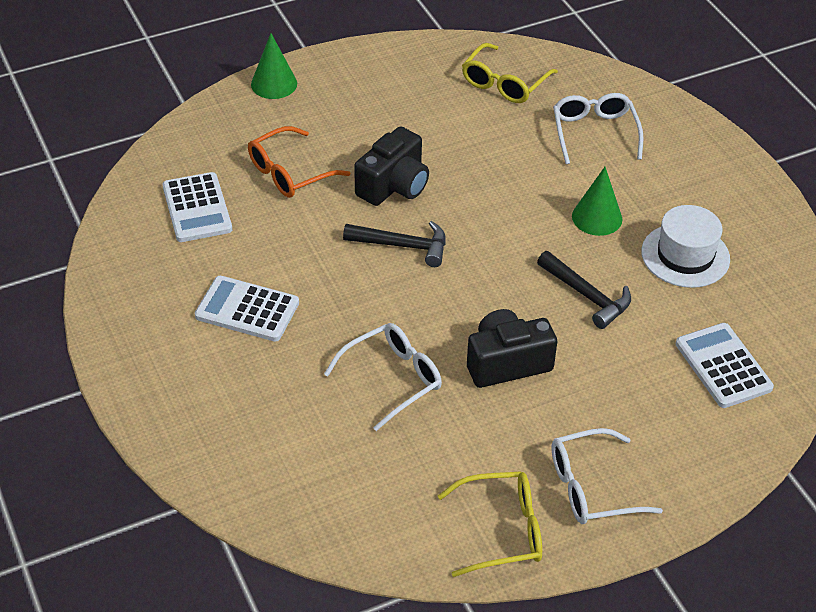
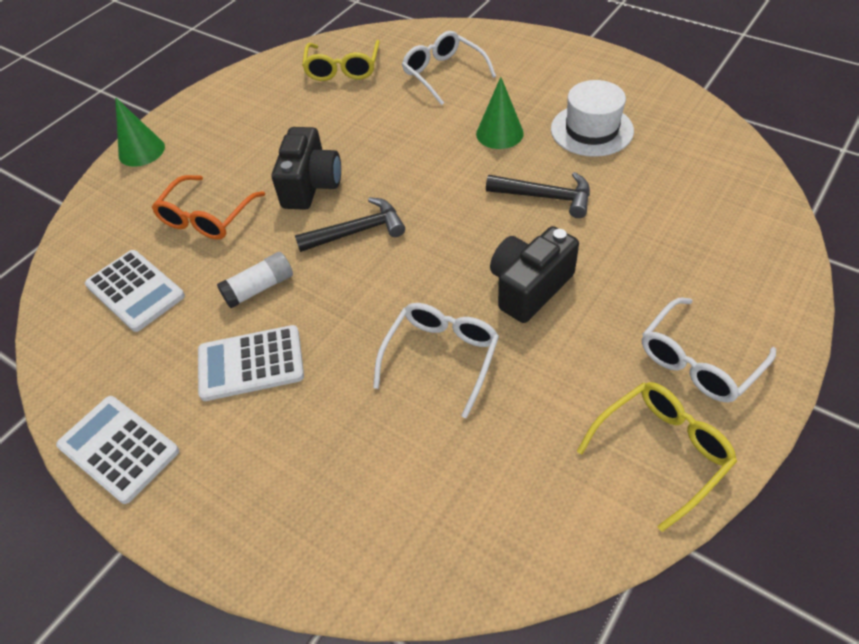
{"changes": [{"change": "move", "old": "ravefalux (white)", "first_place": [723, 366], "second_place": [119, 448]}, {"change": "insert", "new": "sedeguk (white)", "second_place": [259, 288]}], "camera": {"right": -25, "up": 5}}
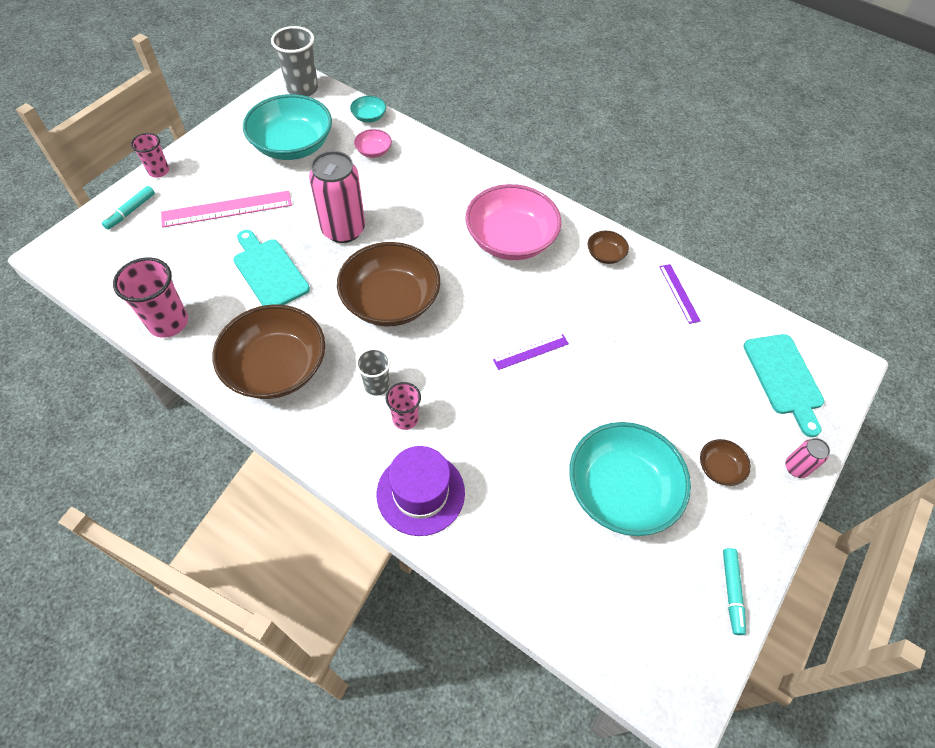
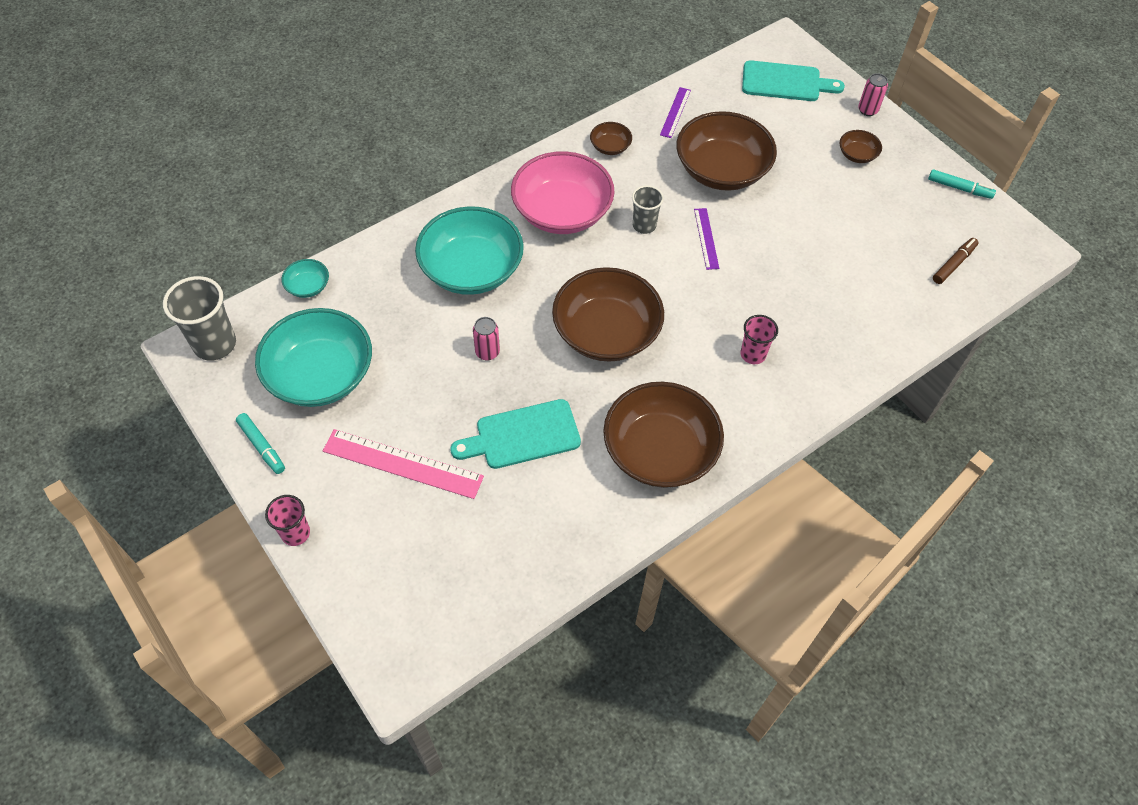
{"changes": [{"change": "delete", "old": "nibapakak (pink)", "first_place": [374, 151]}, {"change": "resize", "old": "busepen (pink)", "first_place": [343, 230], "second_place": [487, 352], "factor": 0.47}, {"change": "move", "old": "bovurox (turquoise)", "first_place": [131, 211], "second_place": [262, 446]}, {"change": "rotate", "old": "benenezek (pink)", "first_place": [227, 209], "second_place": [403, 463], "degrees": -75}, {"change": "delete", "old": "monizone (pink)", "first_place": [168, 322]}, {"change": "rotate", "old": "benenezek (purple)", "first_place": [679, 293], "second_place": [675, 112], "degrees": -75}, {"change": "move", "old": "monizone (grey)", "first_place": [377, 385], "second_place": [644, 225]}, {"change": "move", "old": "nibapakak (turquoise)", "first_place": [621, 490], "second_place": [471, 269]}, {"change": "delete", "old": "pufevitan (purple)", "first_place": [420, 493]}, {"change": "insert", "new": "nibapakak (brown)", "second_place": [721, 170]}, {"change": "insert", "new": "bovurox (brown)", "second_place": [953, 264]}], "camera": {"right": -70, "up": 0}}
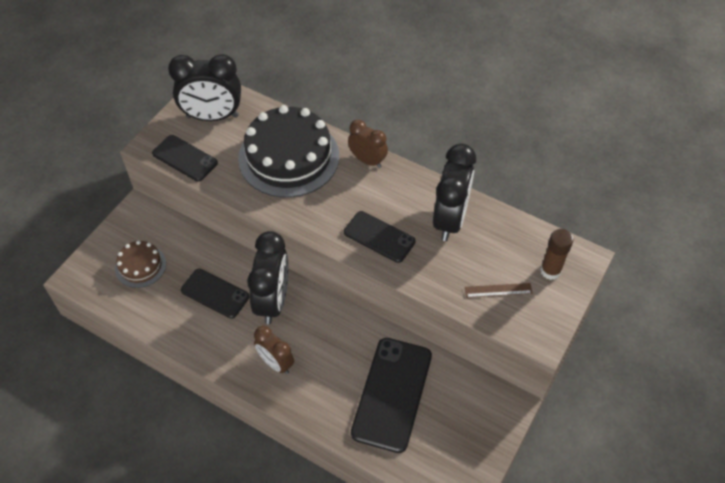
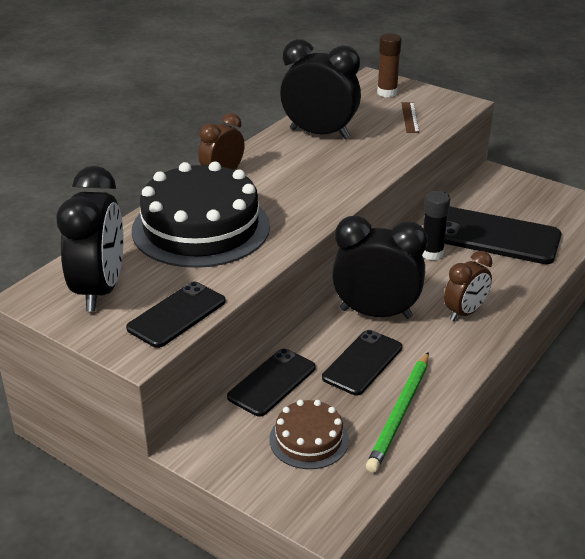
{"changes": [{"change": "move", "old": "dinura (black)", "first_place": [379, 237], "second_place": [272, 382]}, {"change": "insert", "new": "sedeguk (black)", "second_place": [431, 253]}, {"change": "insert", "new": "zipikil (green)", "second_place": [400, 414]}], "camera": {"right": -85, "up": -20}}
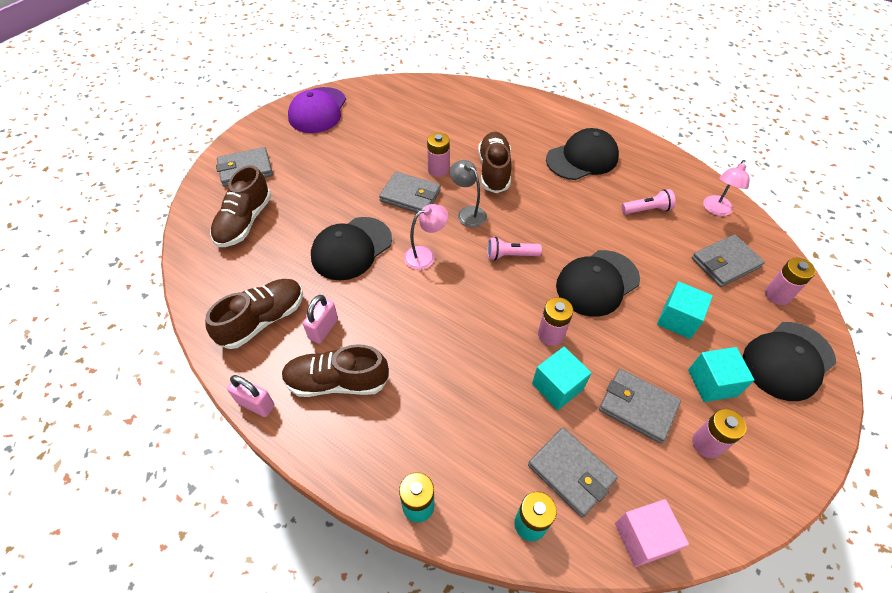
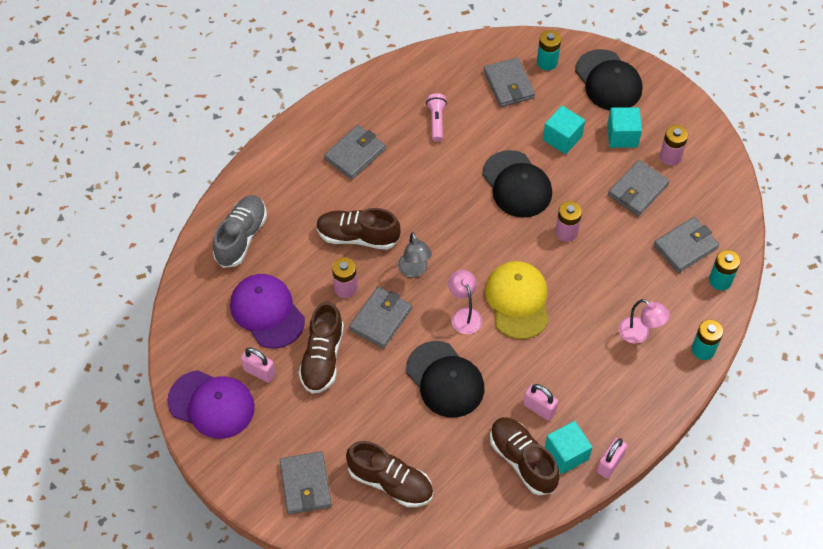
{"changes": [{"change": "replace", "old": "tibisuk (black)", "new": "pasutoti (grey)", "first_place": [582, 158], "second_place": [355, 154]}, {"change": "rotate", "old": "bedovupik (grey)", "first_place": [467, 213], "second_place": [414, 270], "degrees": -75}, {"change": "move", "old": "bedovupik (pink)", "first_place": [716, 210], "second_place": [639, 334]}, {"change": "delete", "old": "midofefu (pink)", "first_place": [510, 255]}, {"change": "recolor", "old": "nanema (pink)", "new": "nanema (turquoise)", "first_place": [777, 295], "second_place": [547, 62]}, {"change": "move", "old": "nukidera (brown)", "first_place": [337, 382], "second_place": [322, 358]}, {"change": "move", "old": "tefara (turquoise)", "first_place": [557, 386], "second_place": [566, 454]}, {"change": "delete", "old": "tefara (pink)", "first_place": [643, 538]}, {"change": "insert", "new": "nukidera (grey)", "second_place": [241, 237]}, {"change": "insert", "new": "tibisuk (yellow)", "second_place": [518, 301]}, {"change": "insert", "new": "tibisuk (purple)", "second_place": [267, 312]}, {"change": "insert", "new": "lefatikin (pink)", "second_place": [259, 372]}], "camera": {"right": -80, "up": 5}}
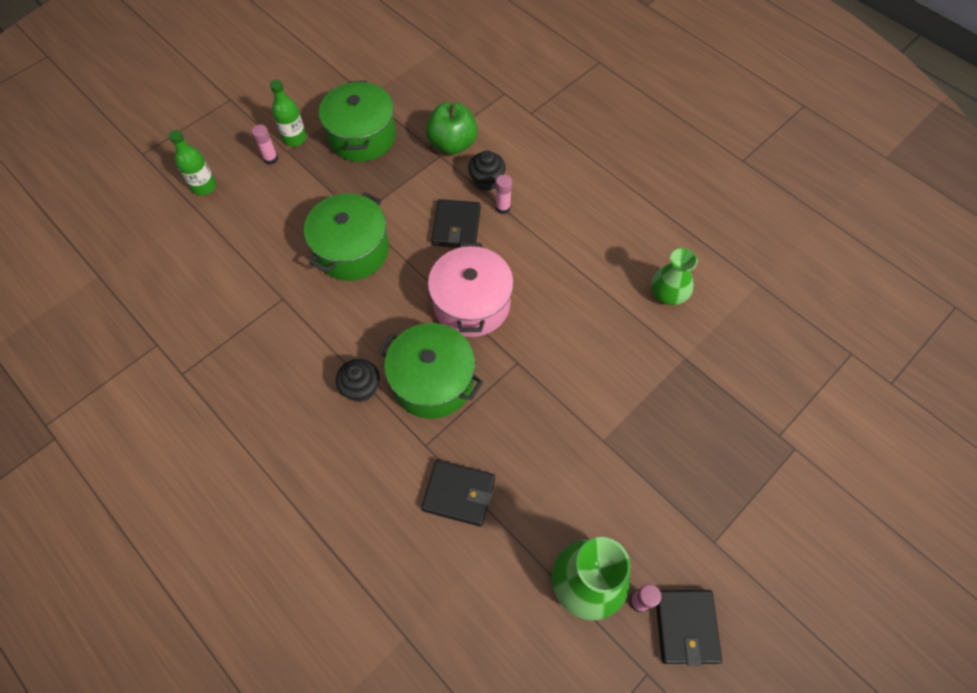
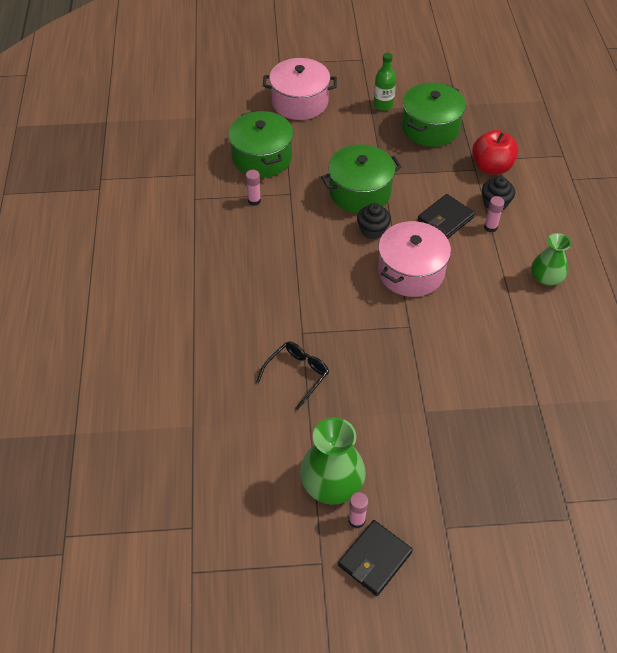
{"changes": [{"change": "recolor", "old": "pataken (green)", "new": "pataken (red)", "first_place": [452, 144], "second_place": [491, 167]}, {"change": "move", "old": "sedeguk (pink)", "first_place": [271, 159], "second_place": [254, 201]}, {"change": "replace", "old": "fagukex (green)", "new": "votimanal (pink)", "first_place": [204, 186], "second_place": [300, 102]}, {"change": "move", "old": "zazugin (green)", "first_place": [668, 293], "second_place": [546, 277]}, {"change": "move", "old": "votimanal (green)", "first_place": [433, 381], "second_place": [262, 157]}, {"change": "move", "old": "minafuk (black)", "first_place": [361, 388], "second_place": [372, 230]}, {"change": "replace", "old": "pasutoti (black)", "new": "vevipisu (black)", "first_place": [459, 494], "second_place": [297, 374]}], "camera": {"right": 40, "up": -10}}
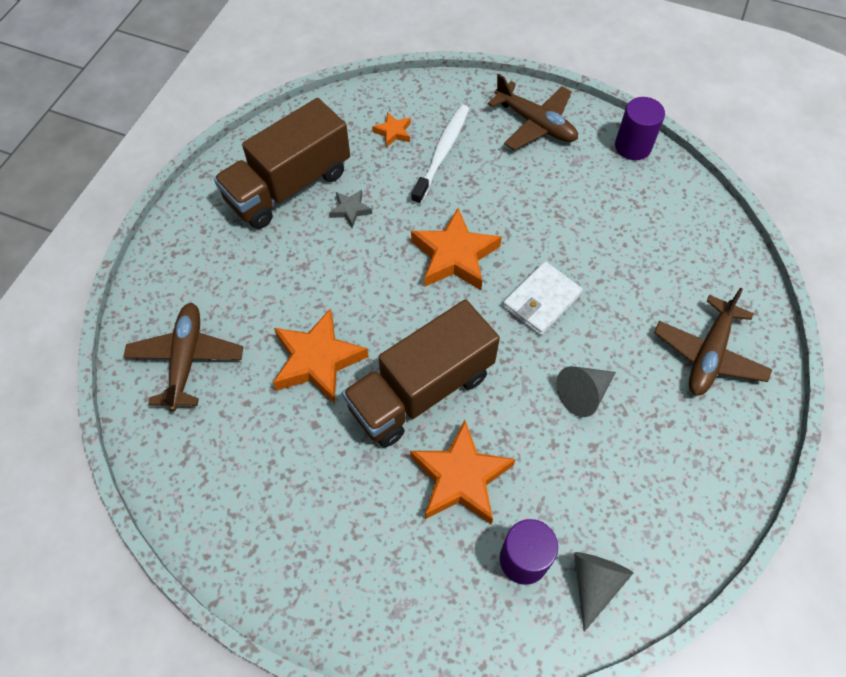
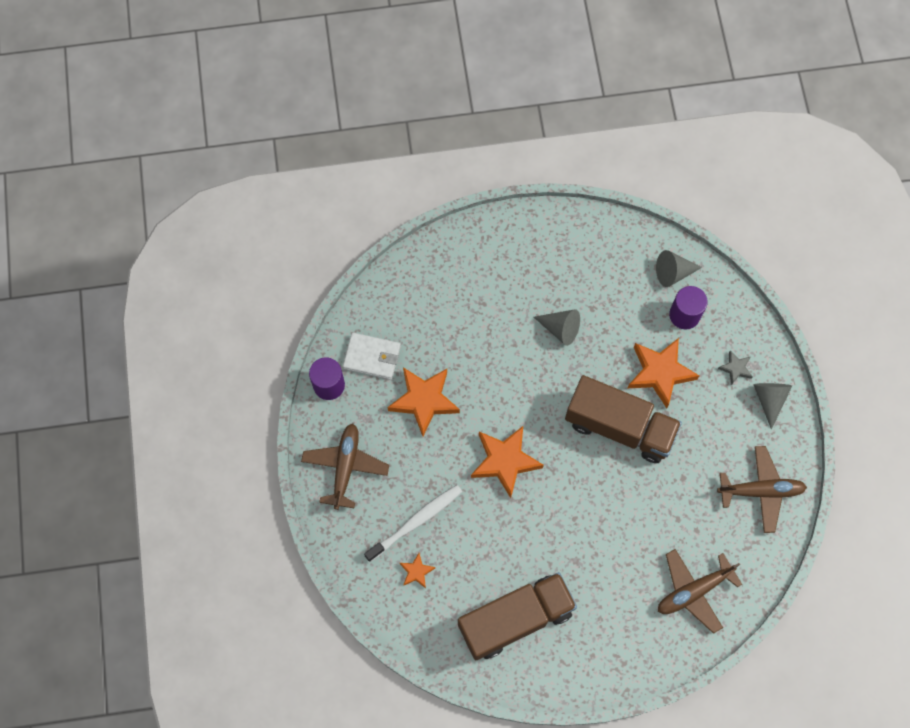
{"changes": [{"change": "rotate", "old": "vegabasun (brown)", "first_place": [288, 186], "second_place": [515, 619], "degrees": -45}, {"change": "rotate", "old": "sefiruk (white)", "first_place": [442, 153], "second_place": [416, 522], "degrees": 150}, {"change": "move", "old": "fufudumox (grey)", "first_place": [350, 210], "second_place": [735, 368]}, {"change": "move", "old": "pasutoti (white)", "first_place": [541, 300], "second_place": [372, 357]}, {"change": "move", "old": "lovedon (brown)", "first_place": [709, 354], "second_place": [761, 491]}, {"change": "move", "old": "fufudumox (orange)", "first_place": [317, 360], "second_place": [424, 400]}, {"change": "insert", "new": "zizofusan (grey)", "second_place": [769, 399]}], "camera": {"right": -120, "up": 10}}
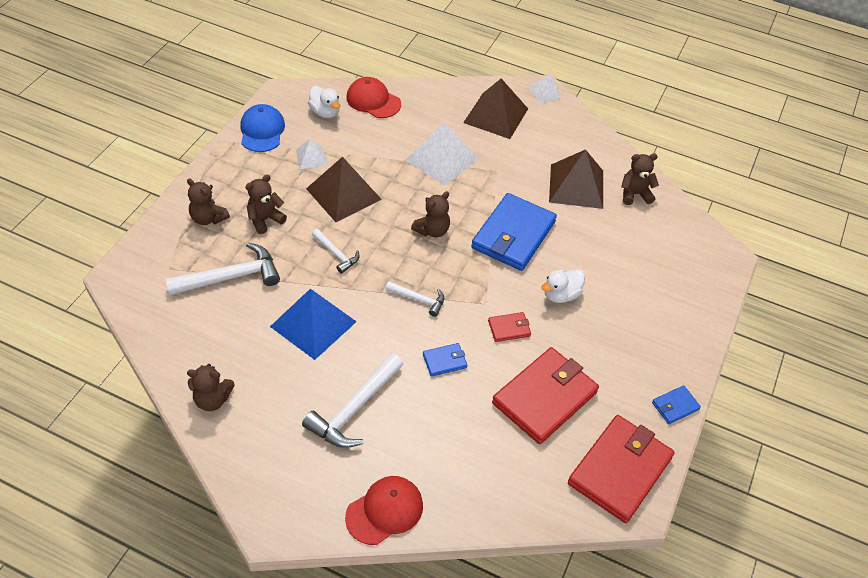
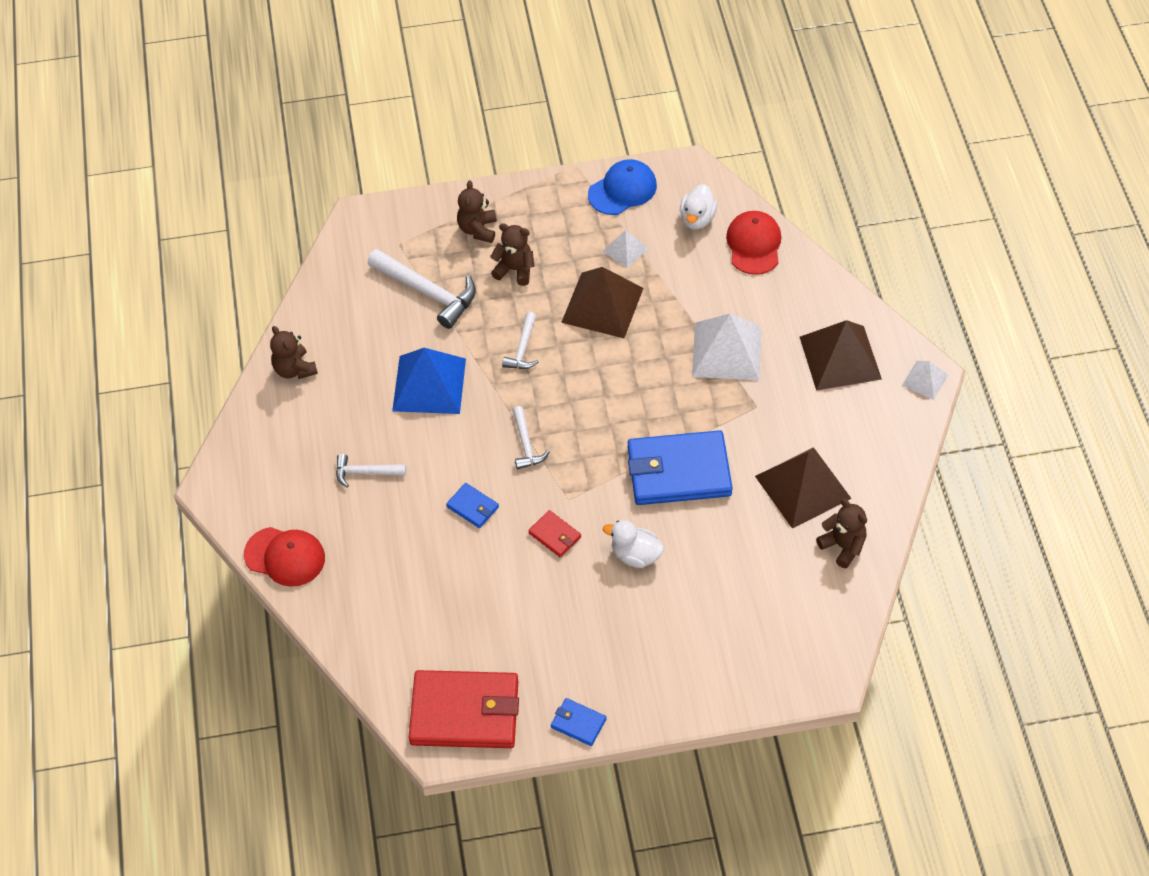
{"changes": [{"change": "delete", "old": "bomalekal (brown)", "first_place": [432, 230]}, {"change": "delete", "old": "pasutoti (red)", "first_place": [545, 397]}, {"change": "resize", "old": "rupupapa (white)", "first_place": [354, 409], "second_place": [365, 472], "factor": 0.56}], "camera": {"right": 60, "up": 5}}
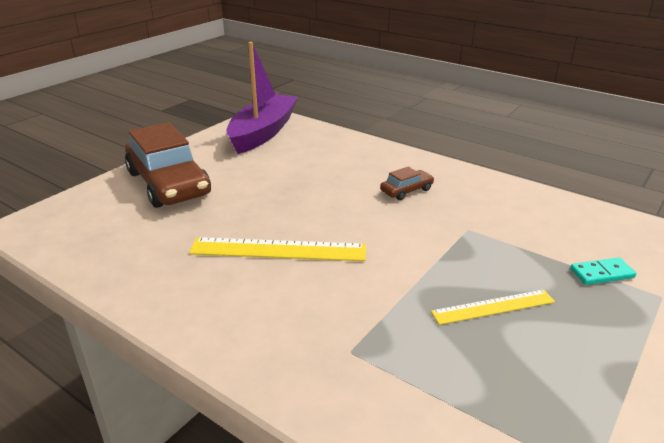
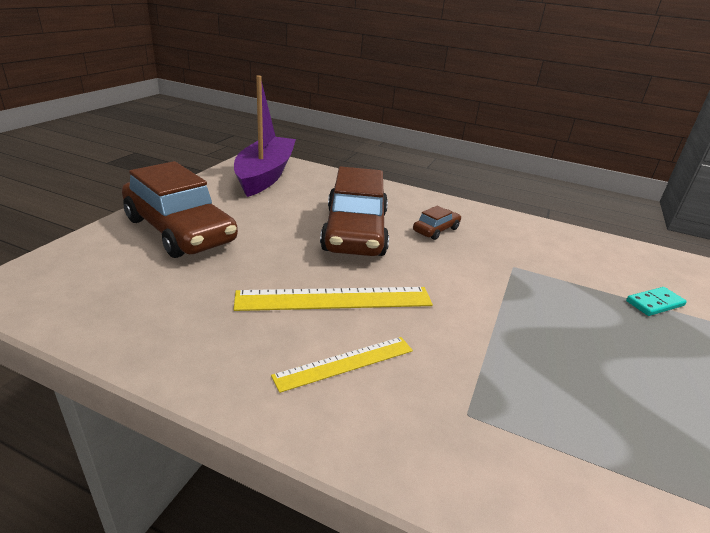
{"changes": [{"change": "move", "old": "benenezek (yellow)", "first_place": [493, 307], "second_place": [345, 363]}, {"change": "insert", "new": "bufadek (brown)", "second_place": [355, 231]}], "camera": {"right": -15, "up": 0}}
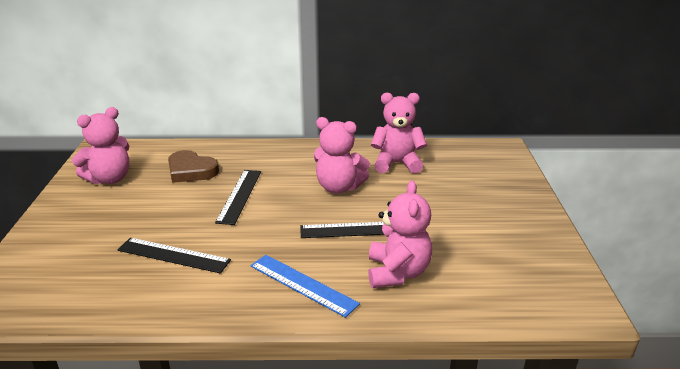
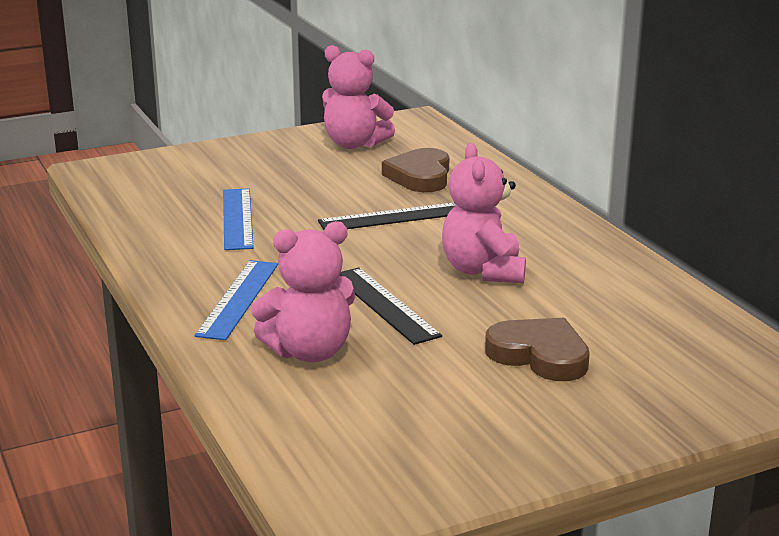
{"changes": [{"change": "delete", "old": "bomalekal (pink)", "first_place": [397, 163]}, {"change": "recolor", "old": "benenezek (black)", "new": "benenezek (blue)", "first_place": [173, 255], "second_place": [237, 218]}, {"change": "insert", "new": "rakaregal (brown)", "second_place": [539, 355]}], "camera": {"right": 65, "up": -5}}
